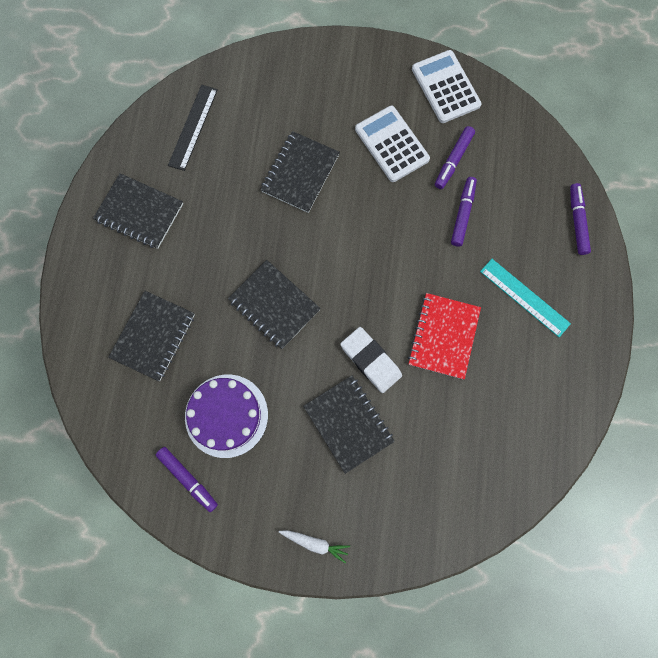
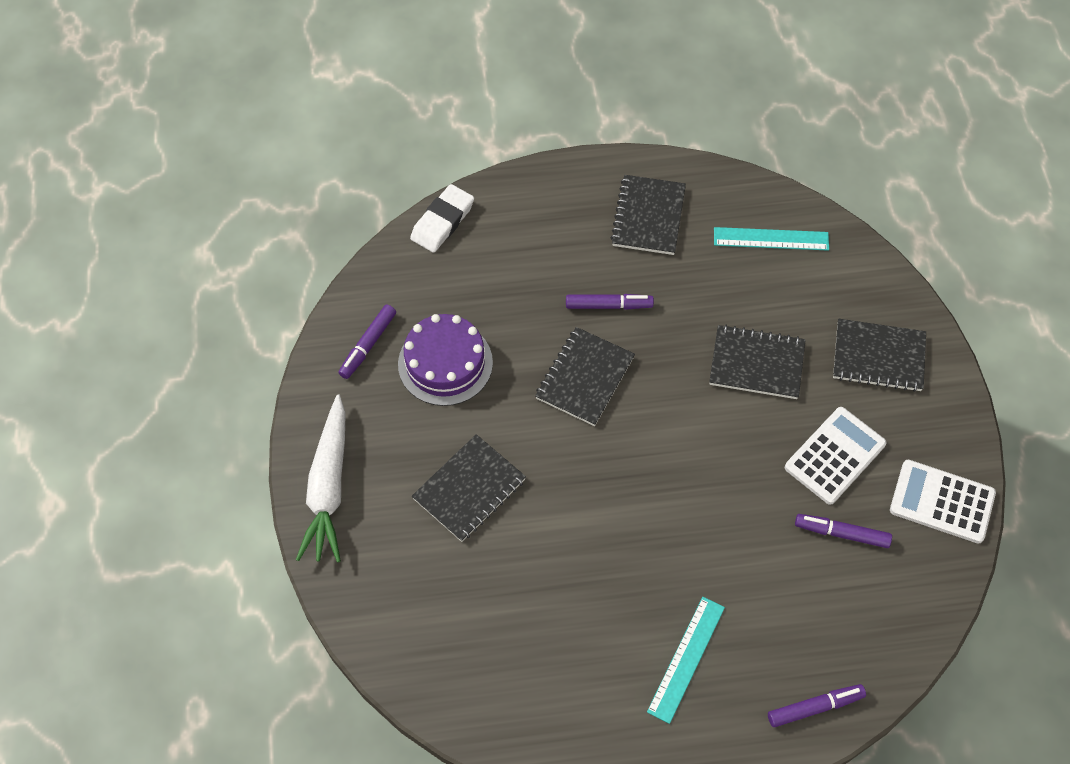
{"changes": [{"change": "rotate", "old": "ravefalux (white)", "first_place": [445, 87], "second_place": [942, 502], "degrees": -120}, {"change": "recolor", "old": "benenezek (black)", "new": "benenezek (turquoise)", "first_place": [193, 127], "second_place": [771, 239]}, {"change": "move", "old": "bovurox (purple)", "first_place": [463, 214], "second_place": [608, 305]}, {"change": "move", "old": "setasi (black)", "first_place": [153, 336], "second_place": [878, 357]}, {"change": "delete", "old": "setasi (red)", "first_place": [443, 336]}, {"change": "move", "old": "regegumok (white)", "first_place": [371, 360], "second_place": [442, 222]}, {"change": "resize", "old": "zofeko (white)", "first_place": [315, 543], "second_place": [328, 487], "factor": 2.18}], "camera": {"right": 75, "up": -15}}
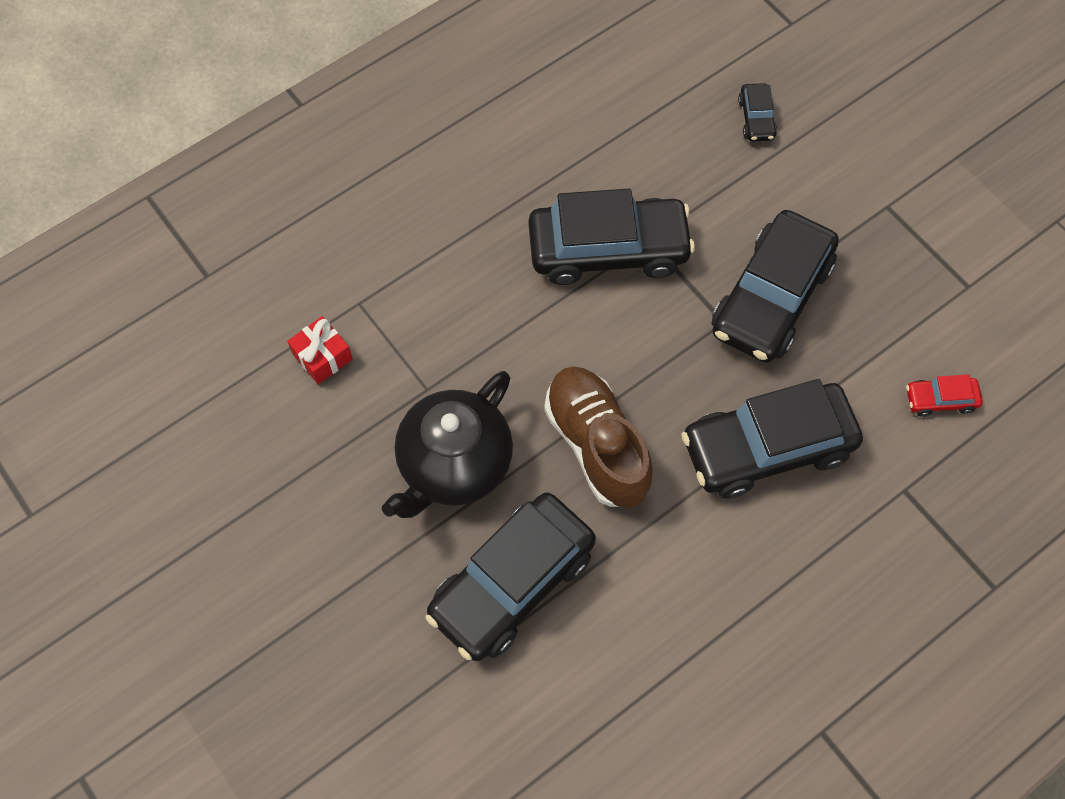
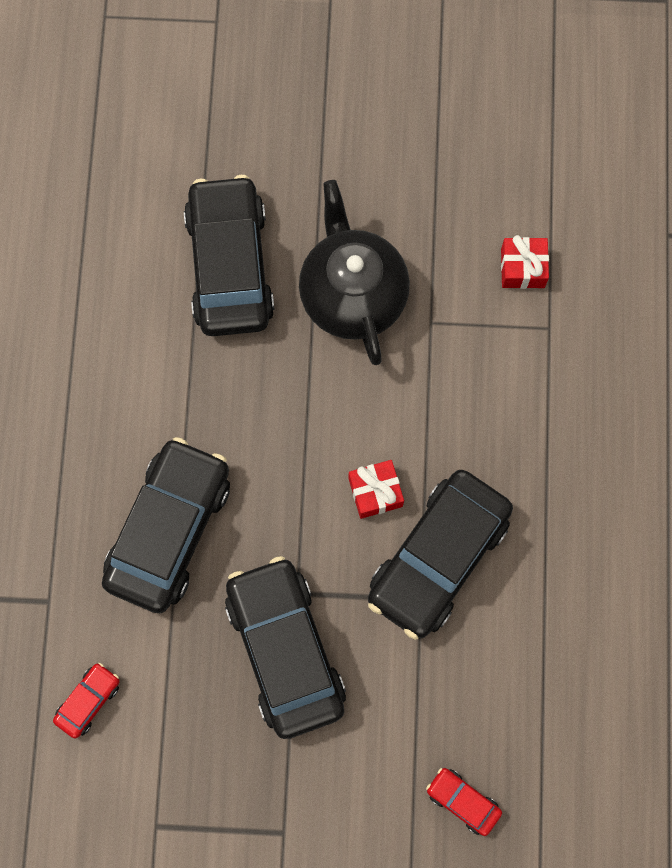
{"changes": [{"change": "recolor", "old": "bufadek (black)", "new": "bufadek (red)", "first_place": [756, 119], "second_place": [463, 801]}, {"change": "delete", "old": "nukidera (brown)", "first_place": [596, 445]}, {"change": "insert", "new": "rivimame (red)", "second_place": [375, 492]}], "camera": {"right": 130, "up": 10}}
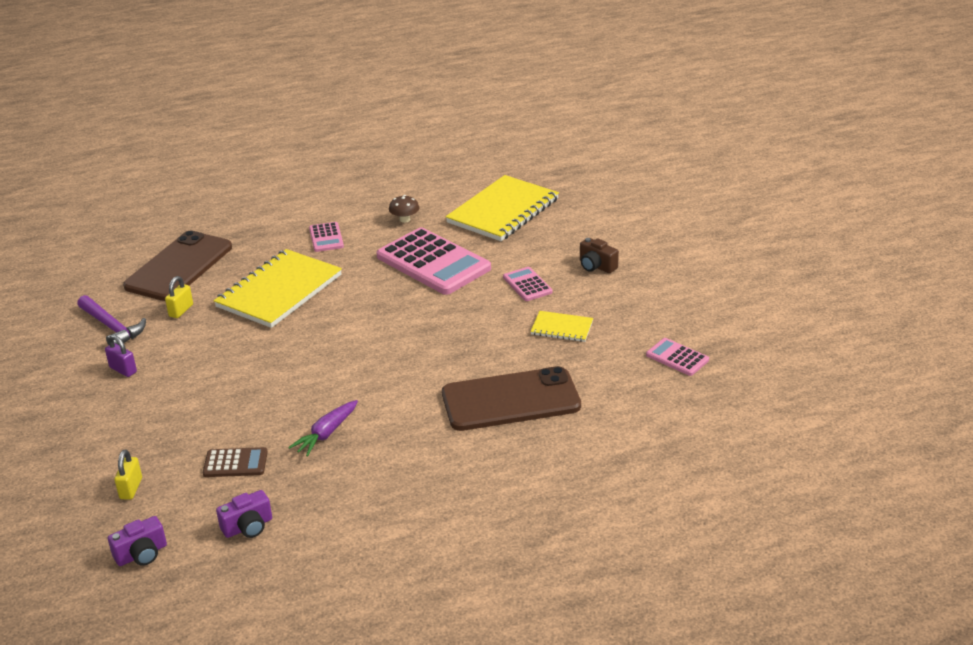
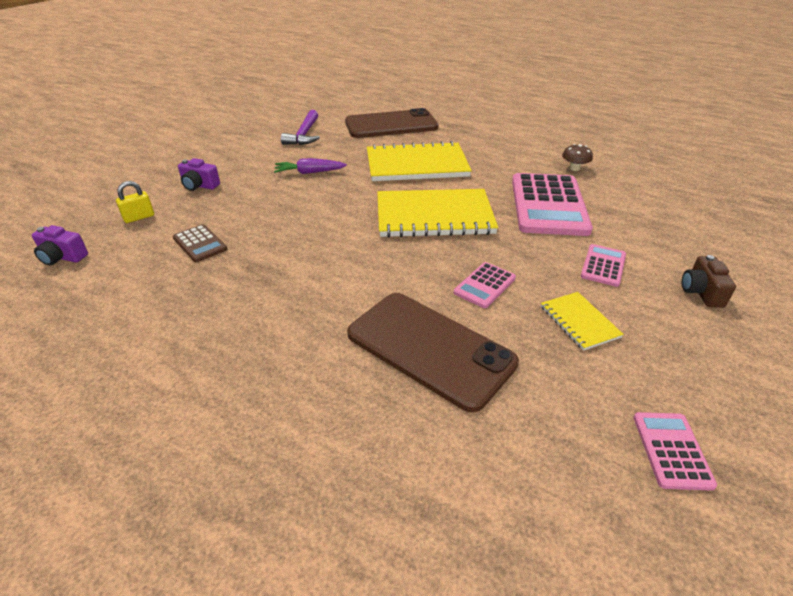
{"changes": [{"change": "move", "old": "setasi (yellow)", "first_place": [503, 211], "second_place": [434, 216]}, {"change": "move", "old": "ravefalux (pink)", "first_place": [326, 238], "second_place": [484, 285]}, {"change": "delete", "old": "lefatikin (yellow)", "first_place": [181, 310]}, {"change": "delete", "old": "lefatikin (purple)", "first_place": [123, 370]}, {"change": "move", "old": "zofeko (purple)", "first_place": [326, 434], "second_place": [309, 172]}, {"change": "move", "old": "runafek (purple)", "first_place": [248, 527], "second_place": [199, 186]}], "camera": {"right": 50, "up": 5}}
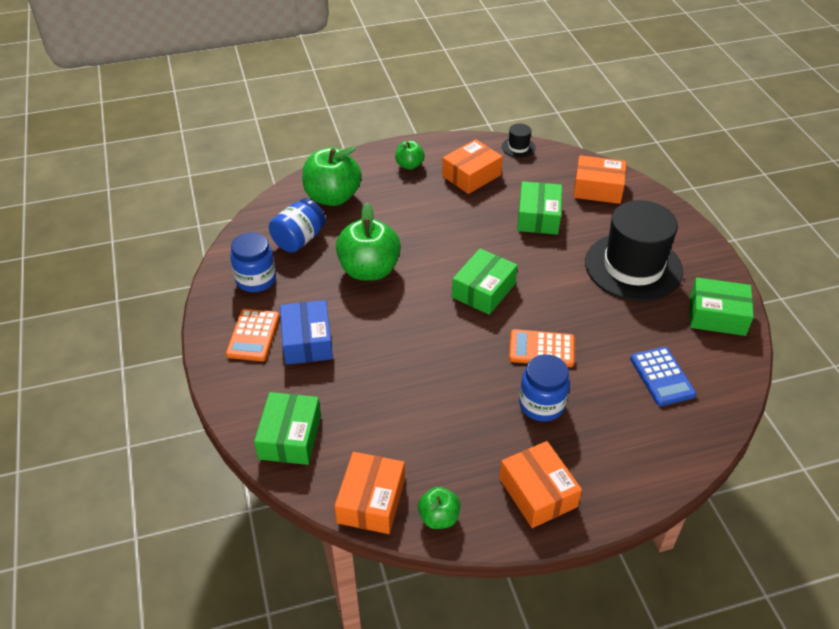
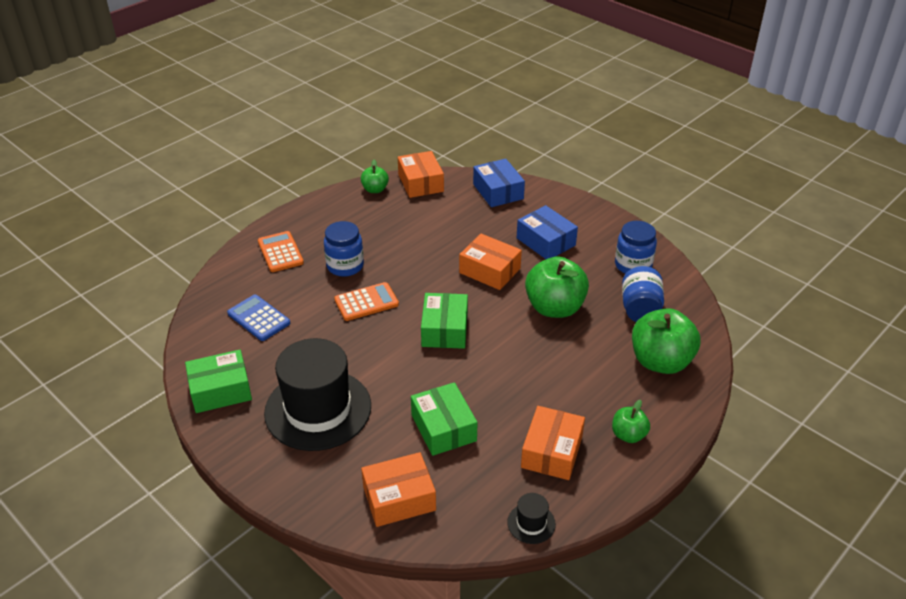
{"changes": [{"change": "move", "old": "ravefalux (orange)", "first_place": [253, 335], "second_place": [280, 252]}, {"change": "recolor", "old": "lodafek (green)", "new": "lodafek (blue)", "first_place": [290, 437], "second_place": [498, 191]}, {"change": "move", "old": "lodafek (orange)", "first_place": [538, 492], "second_place": [489, 270]}], "camera": {"right": 150, "up": -5}}
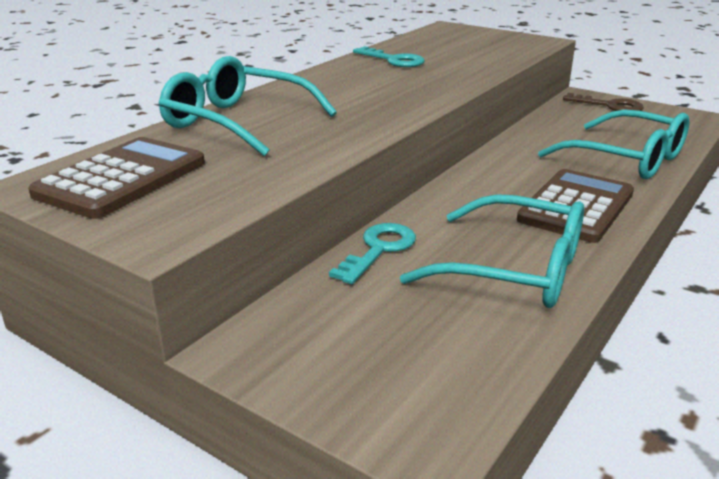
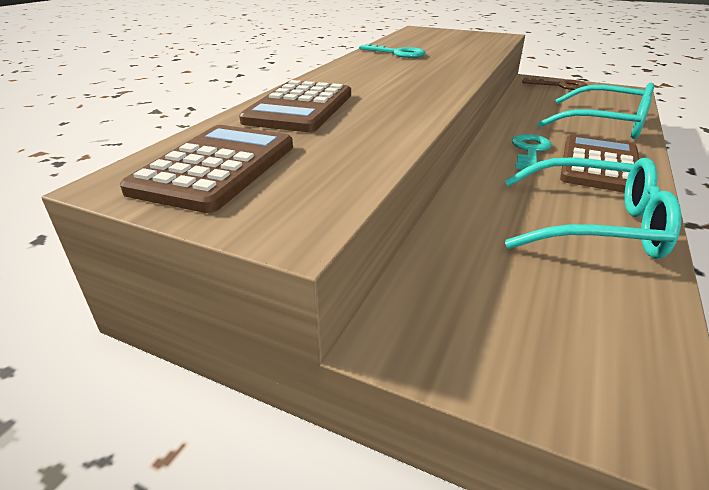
{"changes": [{"change": "replace", "old": "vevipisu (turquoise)", "new": "ravefalux (brown)", "first_place": [238, 122], "second_place": [299, 108]}, {"change": "move", "old": "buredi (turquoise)", "first_place": [379, 250], "second_place": [530, 151]}], "camera": {"right": -10, "up": 5}}
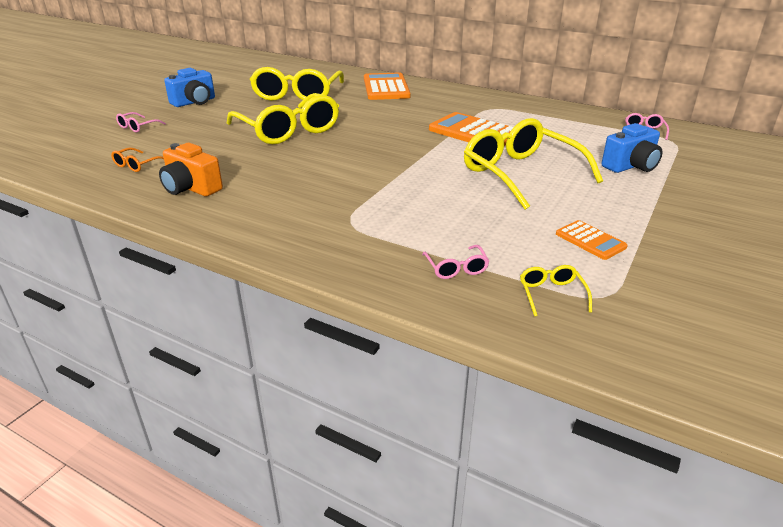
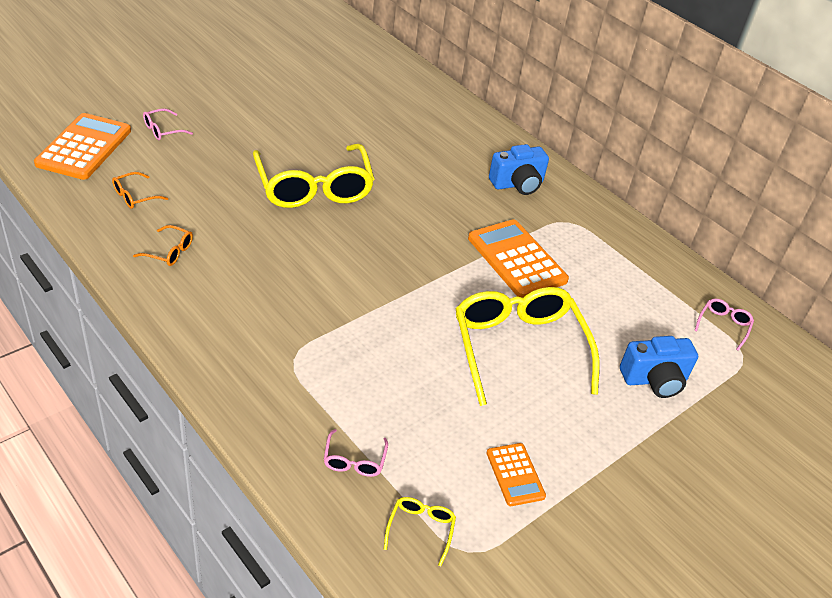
{"changes": [{"change": "delete", "old": "vevipisu (yellow)", "first_place": [297, 95]}, {"change": "move", "old": "runafek (blue)", "first_place": [194, 102], "second_place": [517, 184]}, {"change": "move", "old": "ravefalux (orange)", "first_place": [386, 88], "second_place": [84, 147]}, {"change": "replace", "old": "runafek (orange)", "new": "vevipisu (orange)", "first_place": [191, 188], "second_place": [169, 252]}], "camera": {"right": 15, "up": 10}}
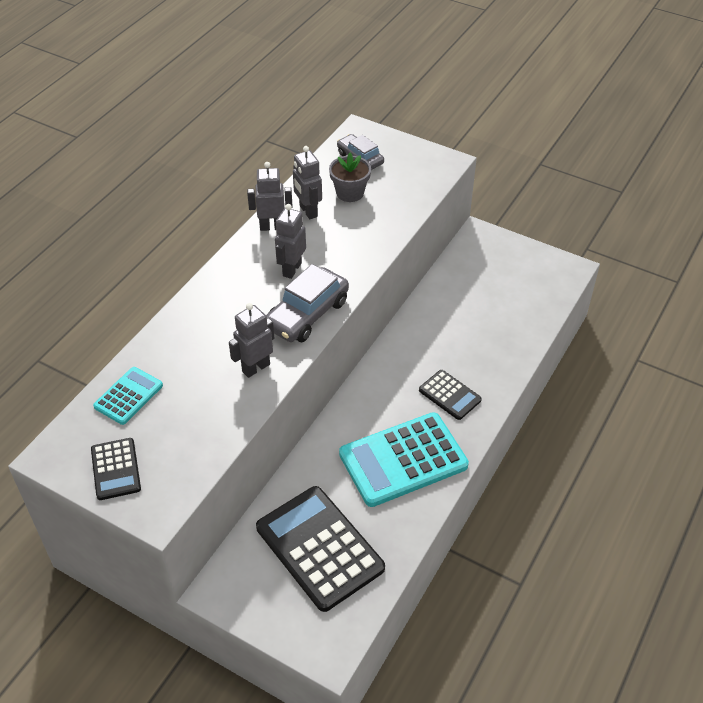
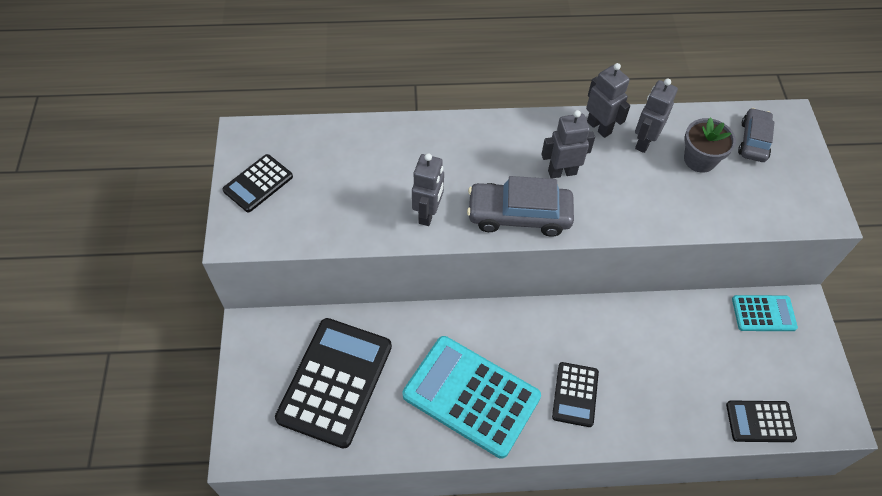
{"changes": [{"change": "rotate", "old": "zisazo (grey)", "first_place": [256, 368], "second_place": [428, 214], "degrees": 90}, {"change": "move", "old": "ravefalux (turquoise)", "first_place": [128, 396], "second_place": [763, 314]}, {"change": "insert", "new": "ravefalux (black)", "second_place": [760, 421]}], "camera": {"right": 55, "up": 10}}
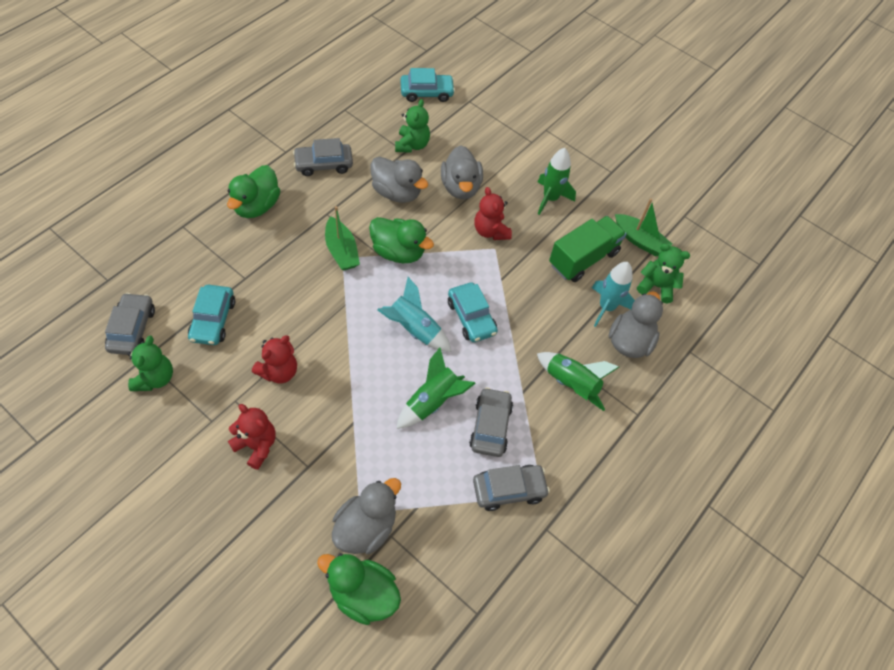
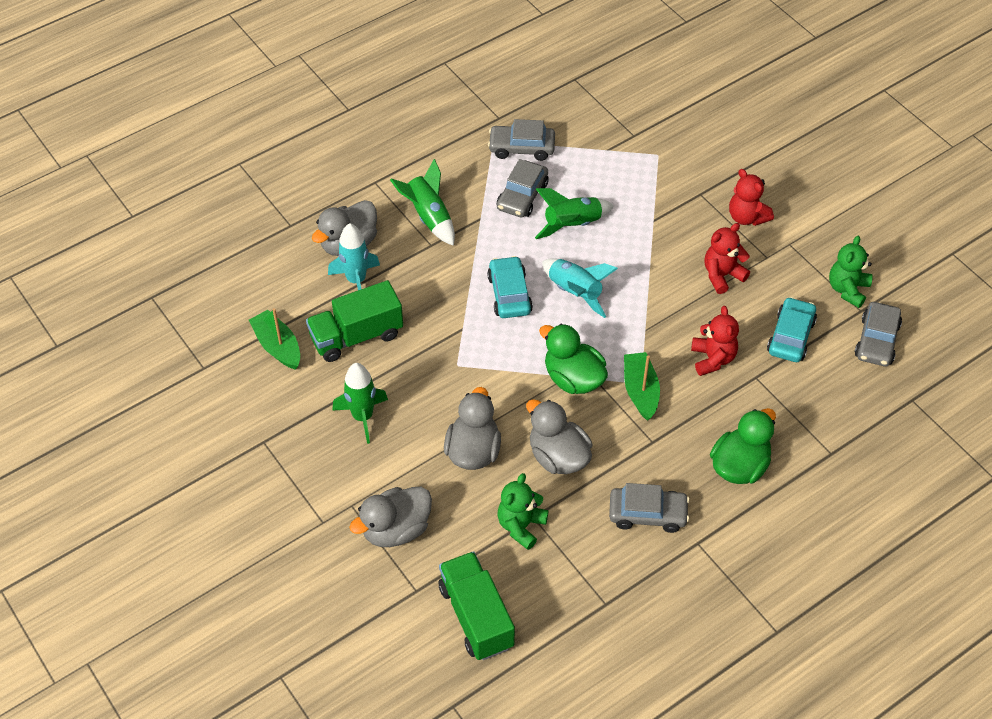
{"changes": [{"change": "replace", "old": "bufadek (turquoise)", "new": "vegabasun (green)", "first_place": [426, 92], "second_place": [476, 616]}, {"change": "move", "old": "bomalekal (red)", "first_place": [490, 231], "second_place": [712, 359]}, {"change": "delete", "old": "bomalekal (green)", "first_place": [656, 286]}, {"change": "move", "old": "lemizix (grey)", "first_place": [366, 527], "second_place": [396, 530]}, {"change": "delete", "old": "lemizix (green)", "first_place": [363, 594]}], "camera": {"right": -160, "up": -5}}
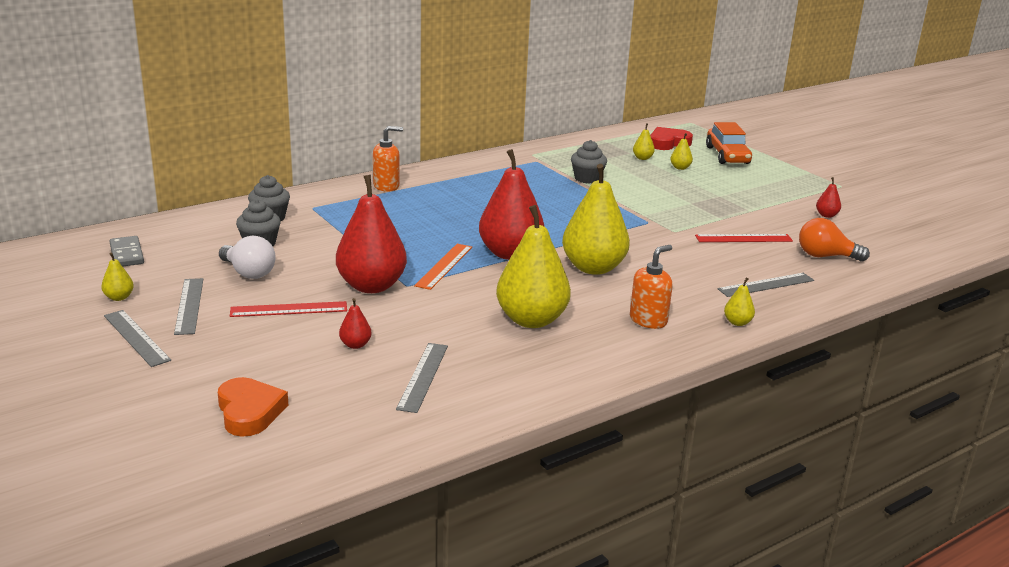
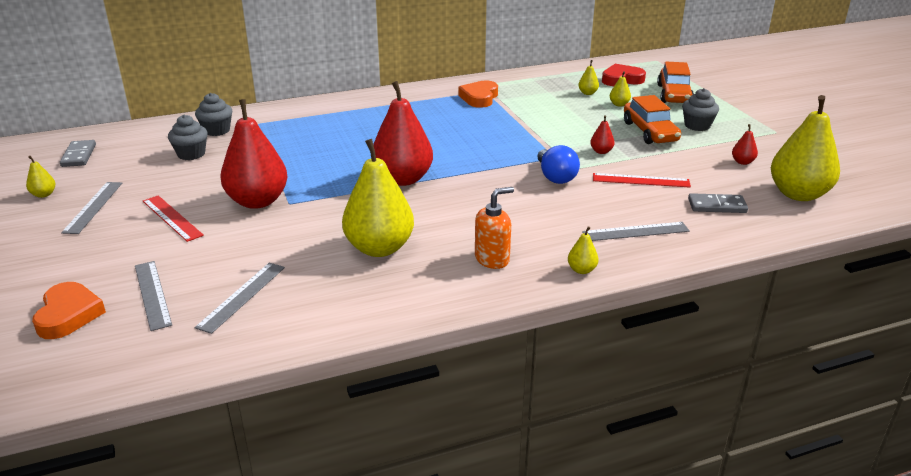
{"changes": [{"change": "delete", "old": "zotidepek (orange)", "first_place": [386, 186]}, {"change": "move", "old": "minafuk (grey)", "first_place": [587, 178], "second_place": [697, 126]}, {"change": "move", "old": "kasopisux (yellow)", "first_place": [593, 268], "second_place": [798, 194]}, {"change": "replace", "old": "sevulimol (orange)", "new": "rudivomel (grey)", "first_place": [825, 256], "second_place": [717, 206]}, {"change": "delete", "old": "sevulimol (white)", "first_place": [248, 273]}, {"change": "delete", "old": "benenezek (orange)", "first_place": [444, 266]}, {"change": "move", "old": "kasopisux (red)", "first_place": [355, 345], "second_place": [601, 151]}, {"change": "rotate", "old": "benenezek (red)", "first_place": [289, 309], "second_place": [172, 218], "degrees": 45}, {"change": "move", "old": "benenezek (grey)", "first_place": [136, 337], "second_place": [152, 294]}, {"change": "insert", "new": "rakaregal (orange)", "second_place": [479, 98]}, {"change": "insert", "new": "bufadek (orange)", "second_place": [649, 132]}, {"change": "insert", "new": "sevulimol (blue)", "second_place": [555, 177]}], "camera": {"right": 15, "up": 5}}
